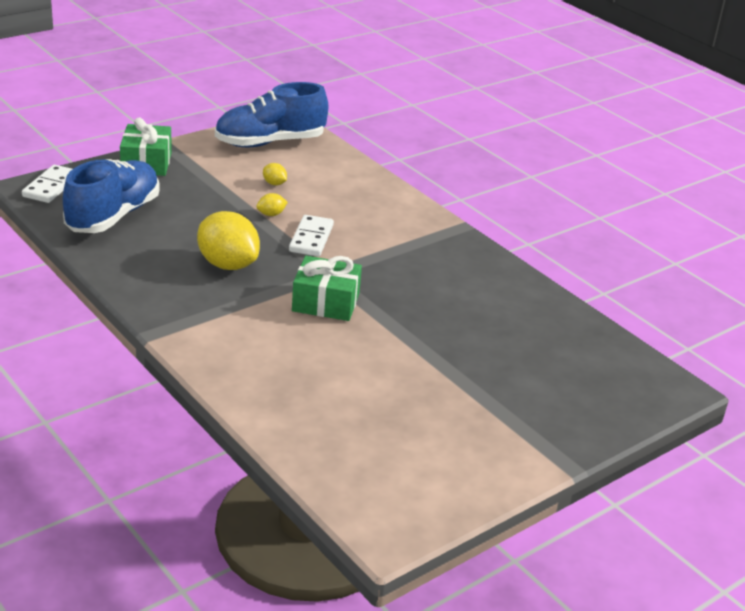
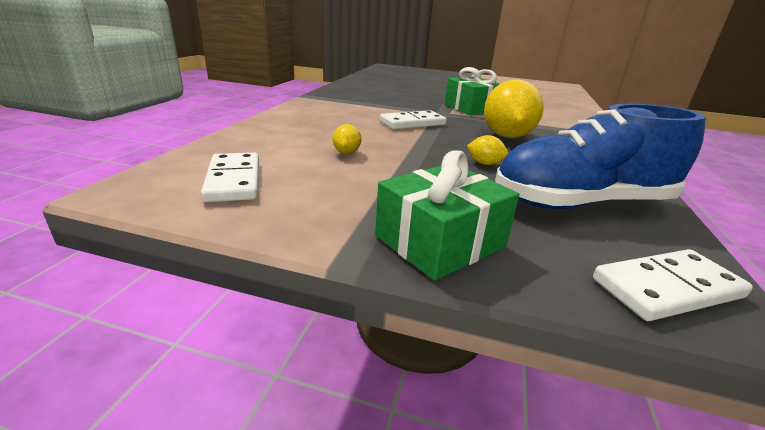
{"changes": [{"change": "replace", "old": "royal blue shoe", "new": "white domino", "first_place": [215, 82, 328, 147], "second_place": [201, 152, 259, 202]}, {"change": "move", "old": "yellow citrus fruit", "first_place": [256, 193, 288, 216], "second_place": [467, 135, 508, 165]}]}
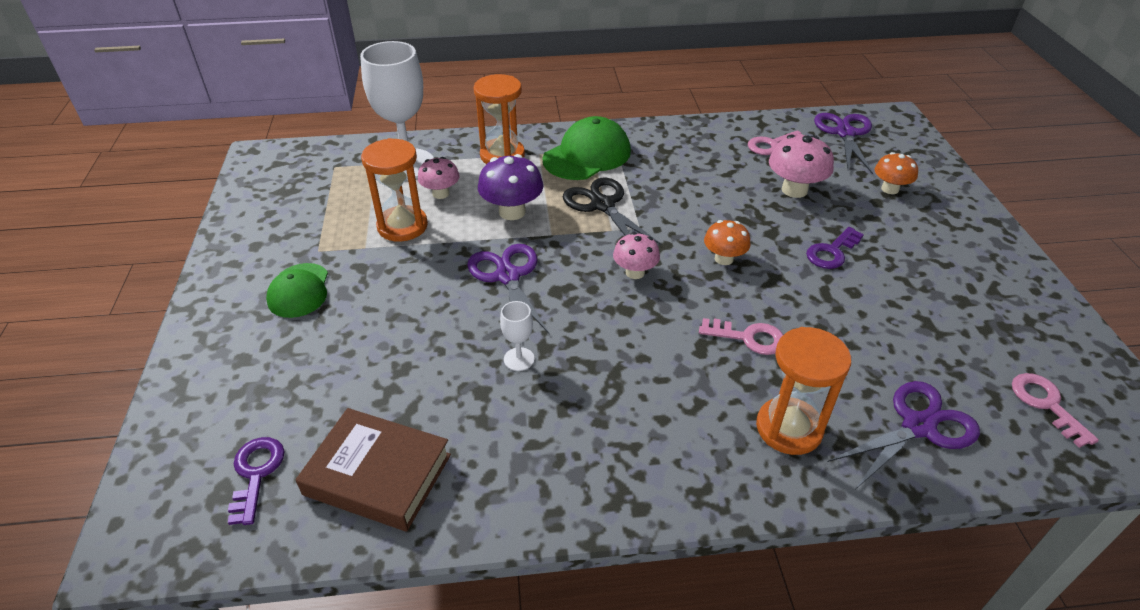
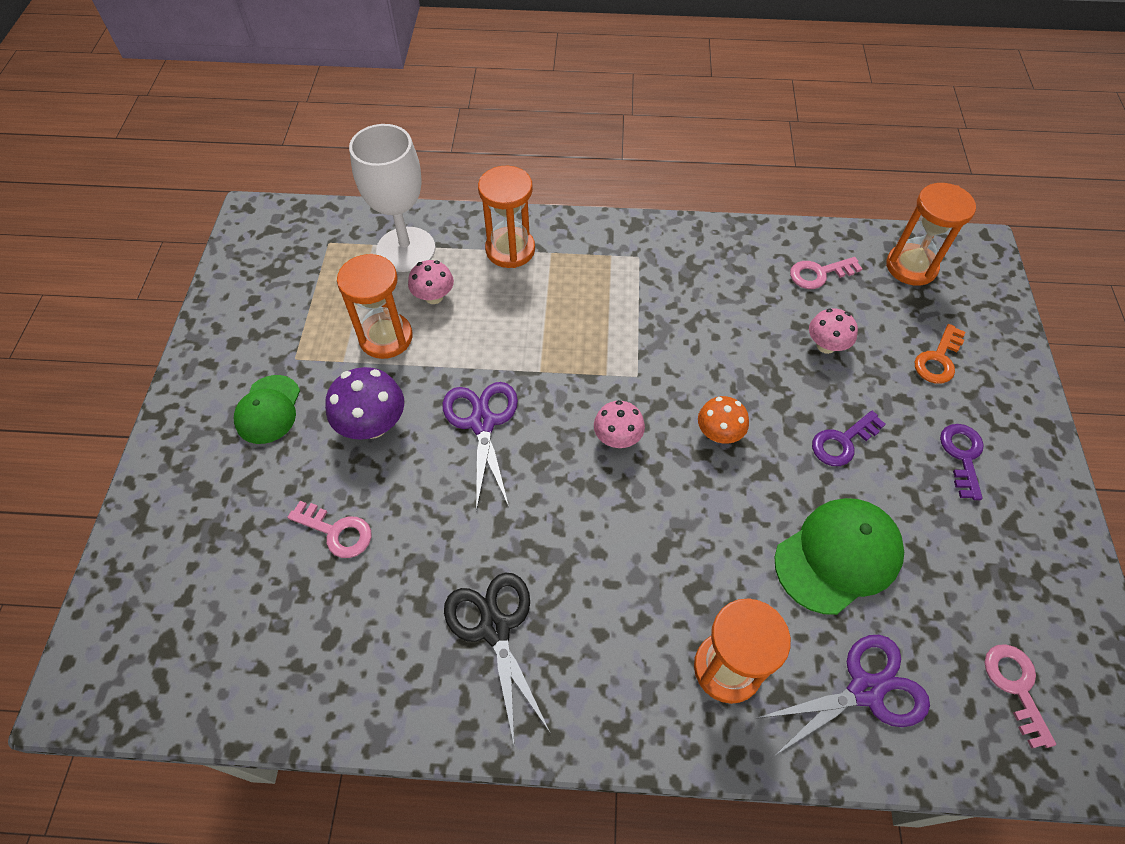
{"changes": [{"change": "move", "old": "violet key", "first_place": [228, 437, 285, 525], "second_place": [940, 424, 984, 500]}, {"change": "delete", "old": "dark brown hardcover", "first_place": [296, 408, 451, 531]}, {"change": "move", "old": "violet toadstool", "first_place": [478, 154, 543, 220], "second_place": [325, 367, 404, 440]}, {"change": "delete", "old": "white chalice", "first_place": [500, 301, 534, 371]}, {"change": "move", "old": "emerald cap", "first_place": [542, 116, 631, 180], "second_place": [774, 498, 904, 615]}, {"change": "move", "old": "black shears", "first_place": [563, 177, 661, 245], "second_place": [444, 572, 550, 743]}, {"change": "move", "old": "rosy key", "first_place": [699, 318, 783, 355], "second_place": [288, 501, 372, 558]}, {"change": "resize", "old": "rosy toadstool", "first_place": [769, 134, 834, 198], "second_place": [809, 308, 858, 354], "factor": 0.66}, {"change": "replace", "old": "violet shears", "new": "bright orange hourglass", "first_place": [814, 113, 873, 174], "second_place": [886, 183, 976, 286]}, {"change": "replace", "old": "bright orange toadstool", "new": "bright orange key", "first_place": [875, 152, 918, 194], "second_place": [914, 324, 966, 384]}]}
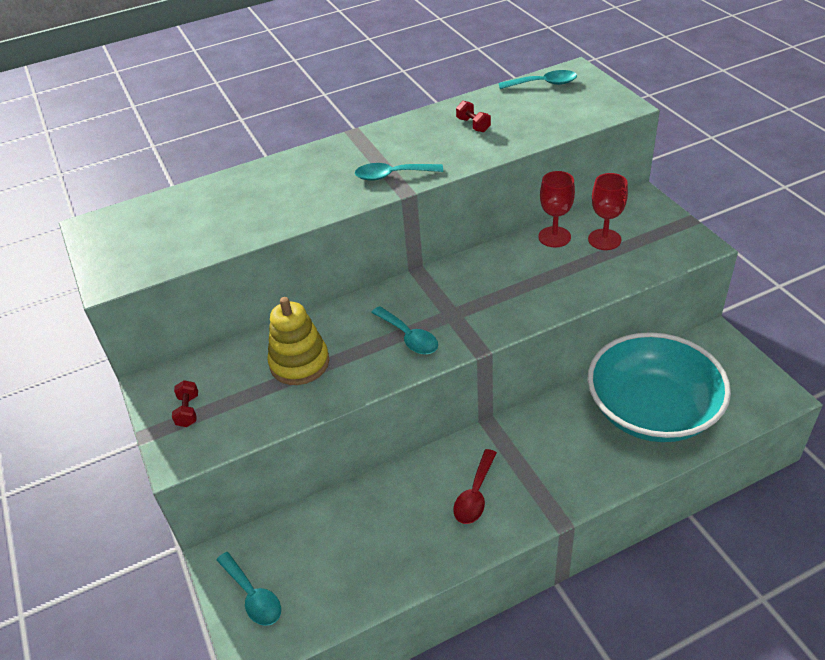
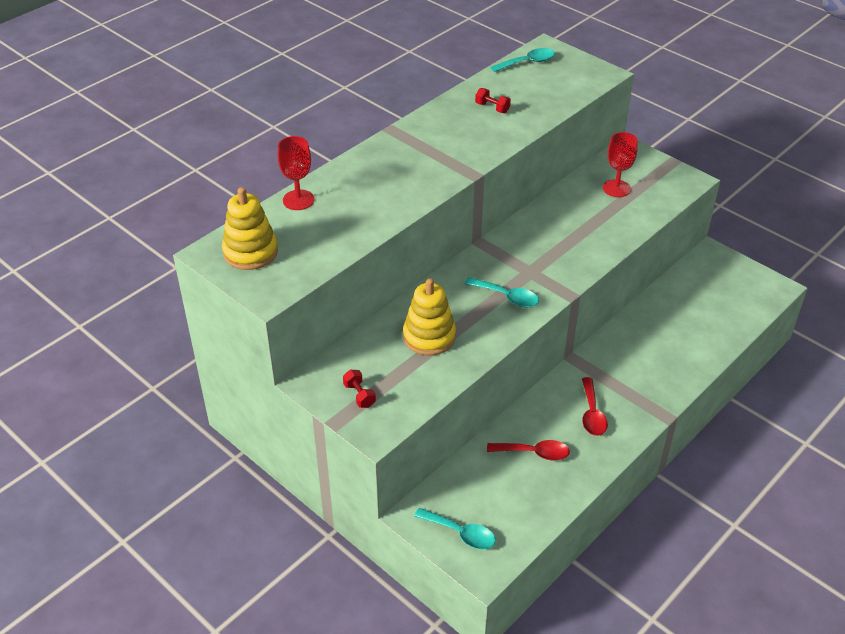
{"changes": [{"change": "delete", "old": "aqua tablespoon", "first_place": [355, 163, 443, 181]}, {"change": "move", "old": "red chalice", "first_place": [538, 171, 575, 247], "second_place": [277, 136, 314, 210]}, {"change": "delete", "old": "aqua serving bowl", "first_place": [587, 332, 731, 442]}, {"change": "insert", "new": "yellow ring stacker", "second_place": [222, 187, 278, 270]}, {"change": "insert", "new": "red tablespoon", "second_place": [487, 440, 570, 460]}]}
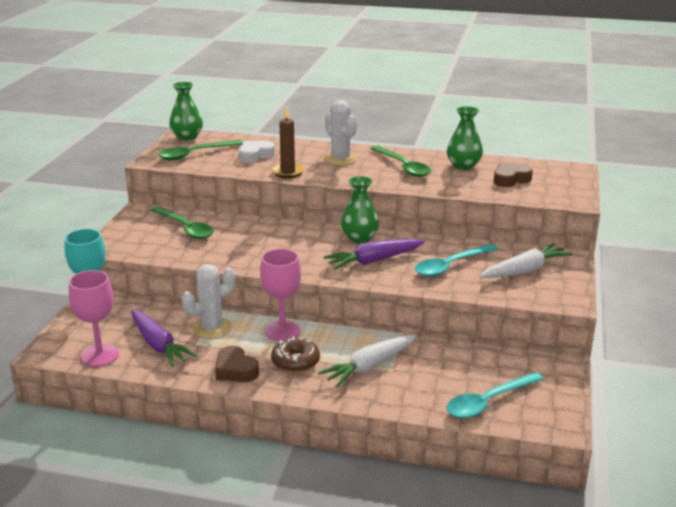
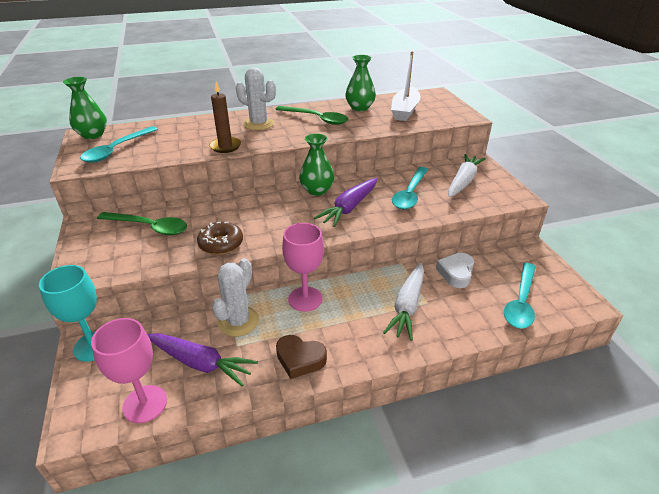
{"changes": [{"change": "recolor", "old": "emerald tablespoon", "new": "aqua tablespoon", "first_place": [158, 140, 243, 160], "second_place": [80, 126, 158, 163]}, {"change": "move", "old": "white love heart", "first_place": [239, 141, 275, 163], "second_place": [436, 253, 474, 288]}, {"change": "move", "old": "dark brown glazed donut", "first_place": [271, 336, 320, 373], "second_place": [197, 222, 243, 255]}, {"change": "replace", "old": "dark brown love heart", "new": "white boat", "first_place": [494, 163, 533, 187], "second_place": [391, 52, 421, 121]}]}
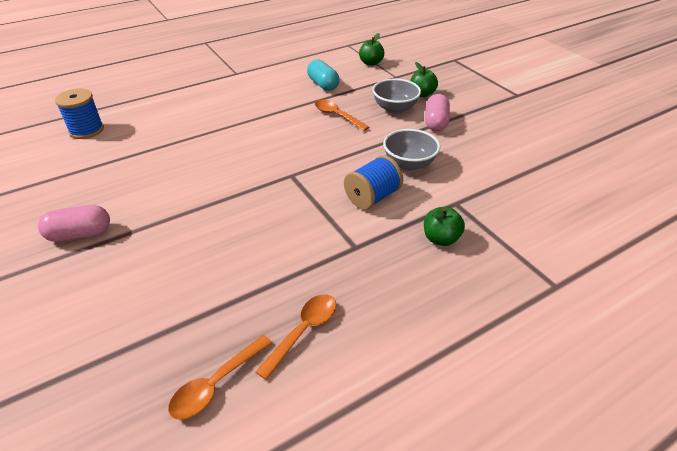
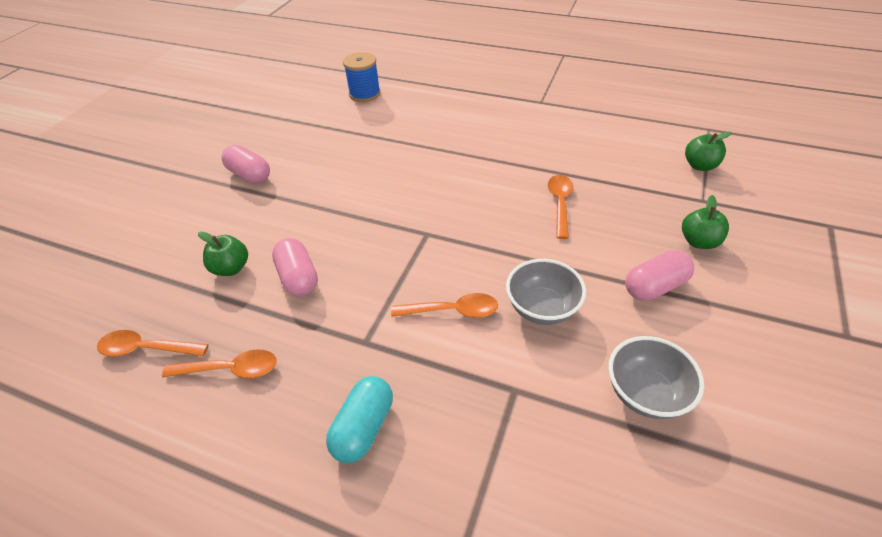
{"changes": [{"change": "move", "old": "aqua pill", "first_place": [307, 59, 339, 91], "second_place": [326, 376, 393, 463]}, {"change": "replace", "old": "royal blue bobbin", "new": "bright orange tablespoon", "first_place": [344, 155, 403, 210], "second_place": [391, 293, 498, 318]}, {"change": "move", "old": "gray serving bowl", "first_place": [372, 78, 421, 114], "second_place": [608, 336, 704, 419]}, {"change": "move", "old": "emerald toy apple", "first_place": [424, 206, 465, 246], "second_place": [198, 231, 248, 276]}, {"change": "insert", "new": "rosy pill", "second_place": [272, 238, 318, 297]}]}
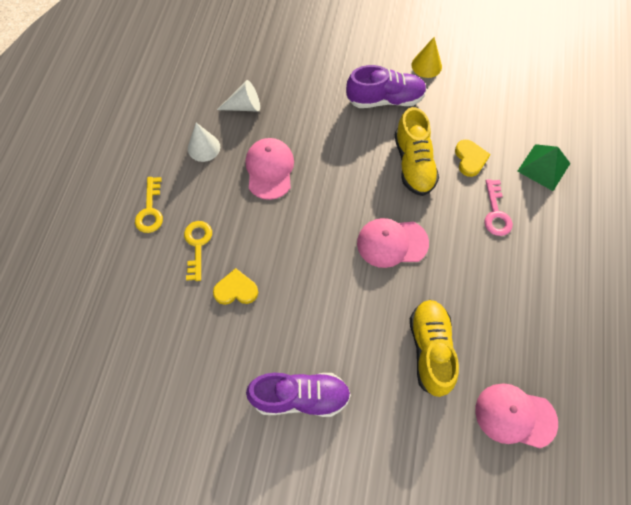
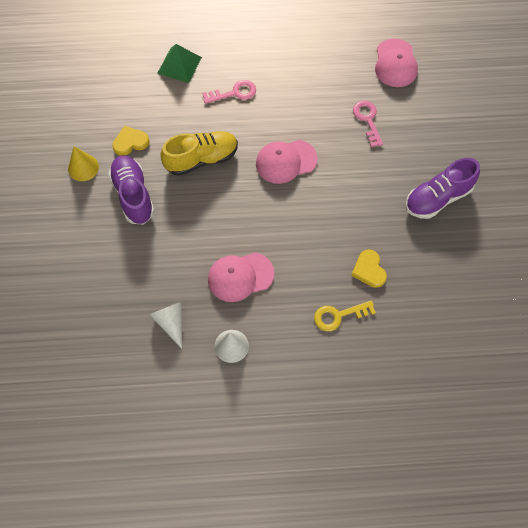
{"changes": [{"change": "delete", "old": "yellow key", "first_place": [135, 177, 163, 233]}, {"change": "rotate", "old": "violet shoe", "first_place": [246, 373, 351, 417], "second_place": [405, 158, 480, 219], "degrees": -105}, {"change": "rotate", "old": "rosy cap", "first_place": [357, 218, 429, 268], "second_place": [256, 140, 318, 184], "degrees": 90}, {"change": "replace", "old": "yellow shoe", "new": "rosy key", "first_place": [410, 300, 459, 397], "second_place": [353, 100, 383, 147]}, {"change": "move", "old": "yellow love heart", "first_place": [455, 140, 491, 177], "second_place": [112, 126, 149, 156]}]}
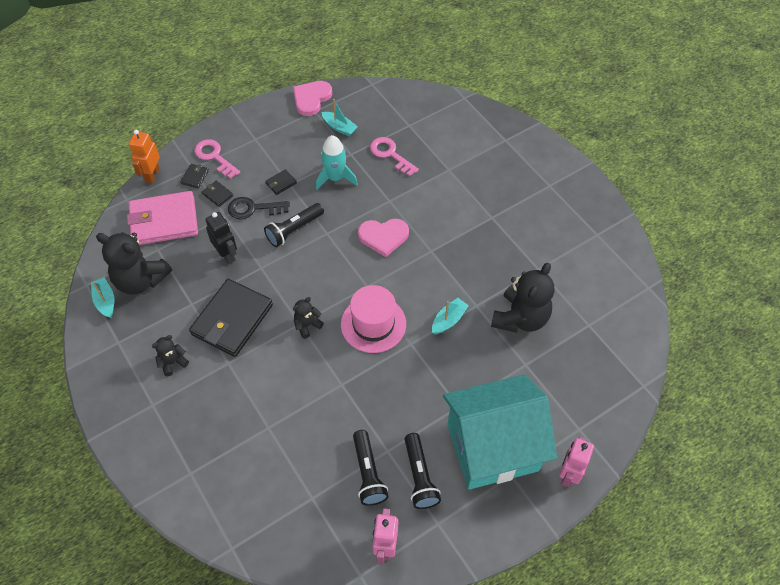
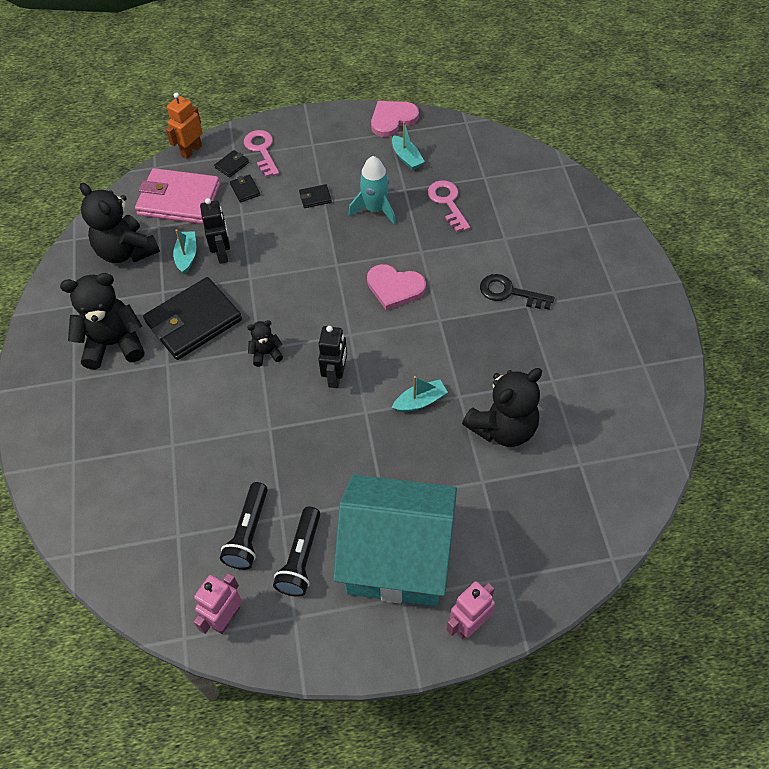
{"changes": [{"change": "move", "old": "aqua boat", "first_place": [91, 277, 114, 318], "second_place": [173, 229, 196, 274]}, {"change": "resize", "old": "black stuffed bear", "first_place": [152, 335, 189, 376], "second_place": [60, 273, 144, 369], "factor": 2.05}, {"change": "move", "old": "black key", "first_place": [228, 197, 290, 219], "second_place": [480, 274, 554, 310]}, {"change": "delete", "old": "black pocket torch", "first_place": [264, 203, 324, 247]}, {"change": "replace", "old": "rosy hat", "new": "black robot figure", "first_place": [341, 285, 406, 353], "second_place": [318, 326, 347, 388]}]}
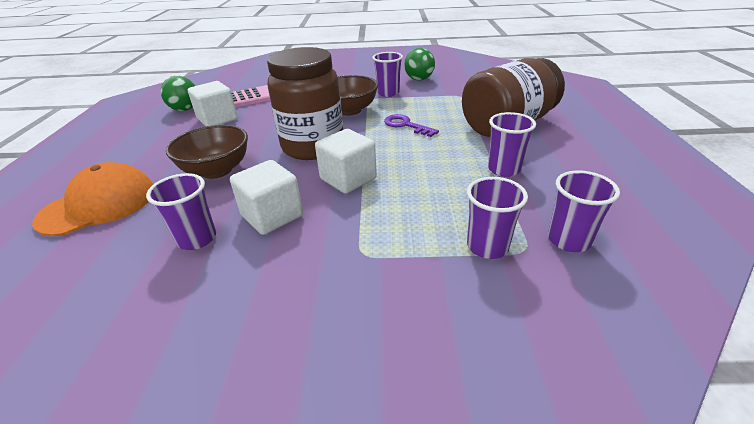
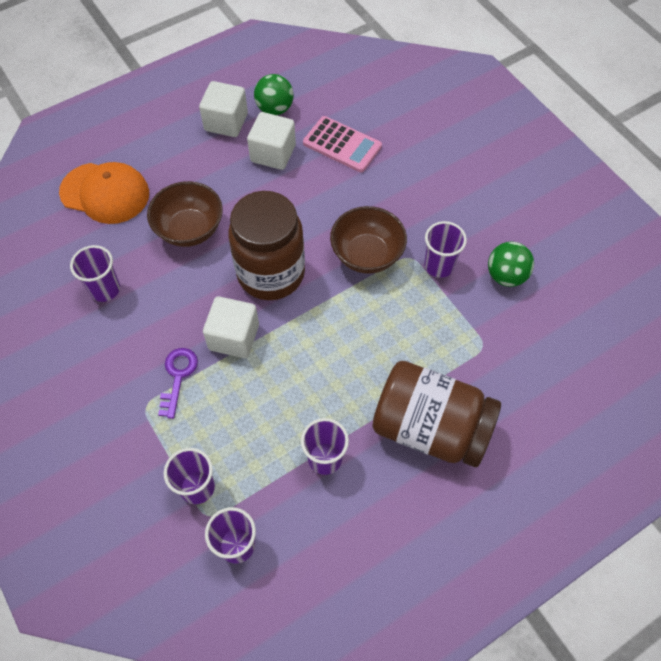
{"changes": [{"change": "move", "old": "white solid cube", "first_place": [230, 160, 303, 235], "second_place": [199, 81, 248, 137]}, {"change": "move", "old": "violet key", "first_place": [384, 114, 439, 137], "second_place": [158, 348, 198, 419]}]}
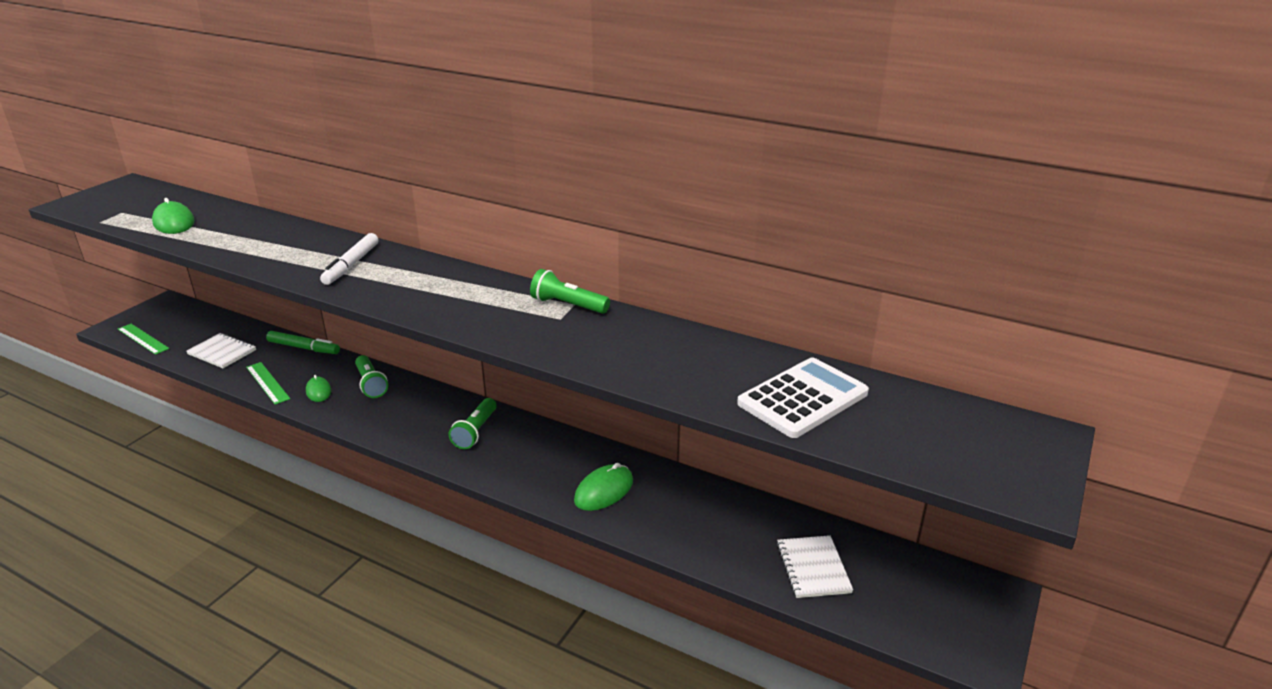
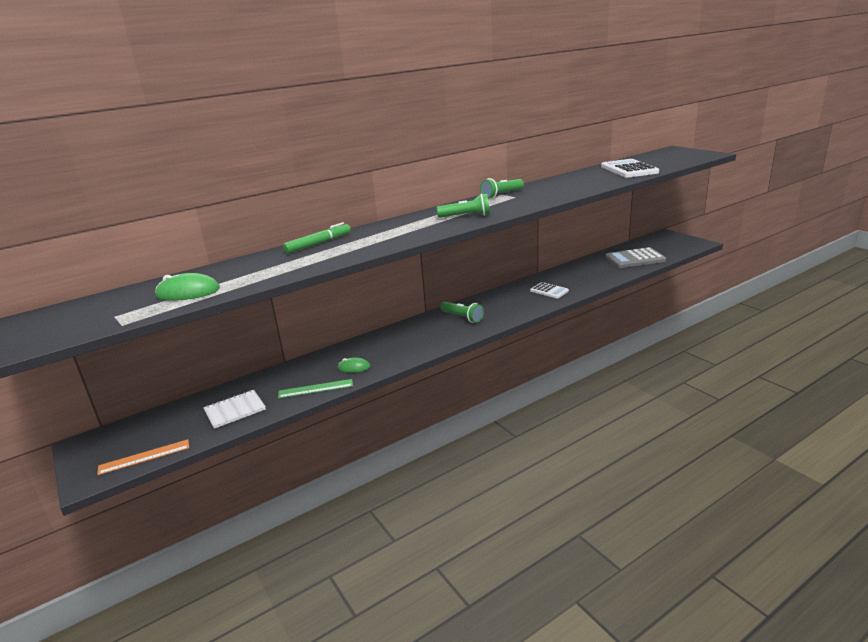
{"changes": [{"change": "recolor", "old": "emerald measuring stick", "new": "bright orange measuring stick", "first_place": [118, 324, 170, 355], "second_place": [97, 439, 189, 475]}, {"change": "move", "old": "emerald felt pen", "first_place": [266, 331, 340, 354], "second_place": [283, 222, 351, 253]}, {"change": "delete", "old": "white felt pen", "first_place": [320, 233, 378, 285]}, {"change": "move", "old": "emerald pocket torch", "first_place": [355, 355, 388, 398], "second_place": [437, 194, 490, 218]}, {"change": "replace", "old": "emerald mouse", "new": "white calculator", "first_place": [574, 463, 633, 511], "second_place": [530, 282, 569, 298]}, {"change": "replace", "old": "white notebook", "new": "gray calculator", "first_place": [777, 535, 853, 598], "second_place": [605, 247, 666, 268]}]}
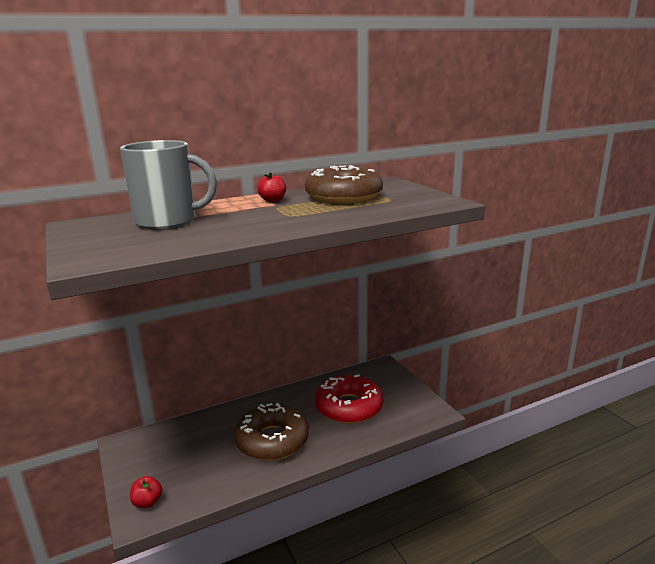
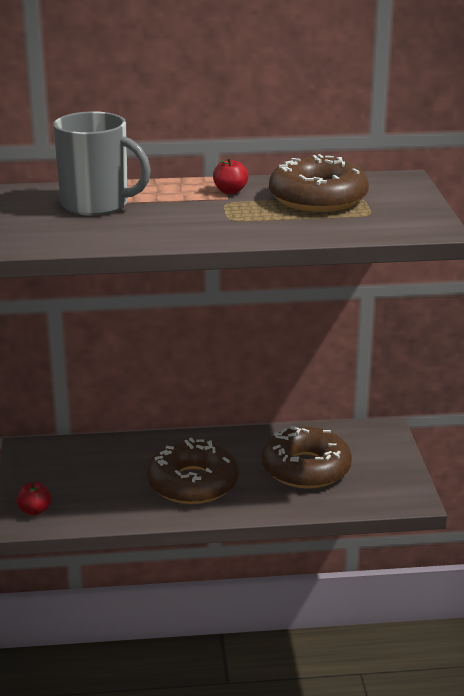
{"changes": [{"change": "recolor", "old": "red glazed donut", "new": "dark brown glazed donut", "first_place": [315, 374, 383, 424], "second_place": [261, 426, 352, 489]}]}
